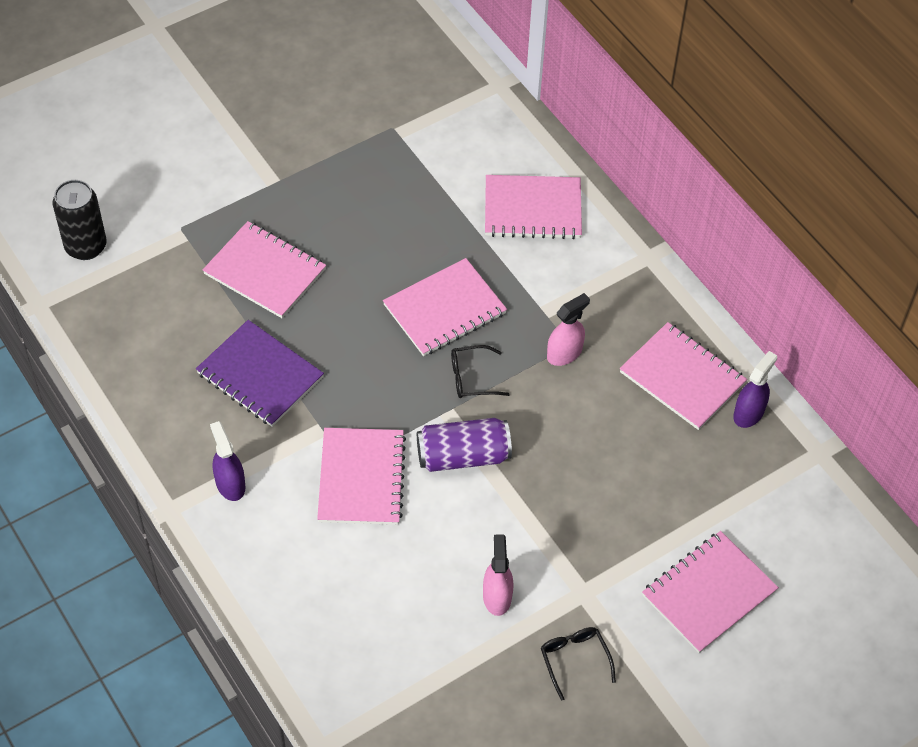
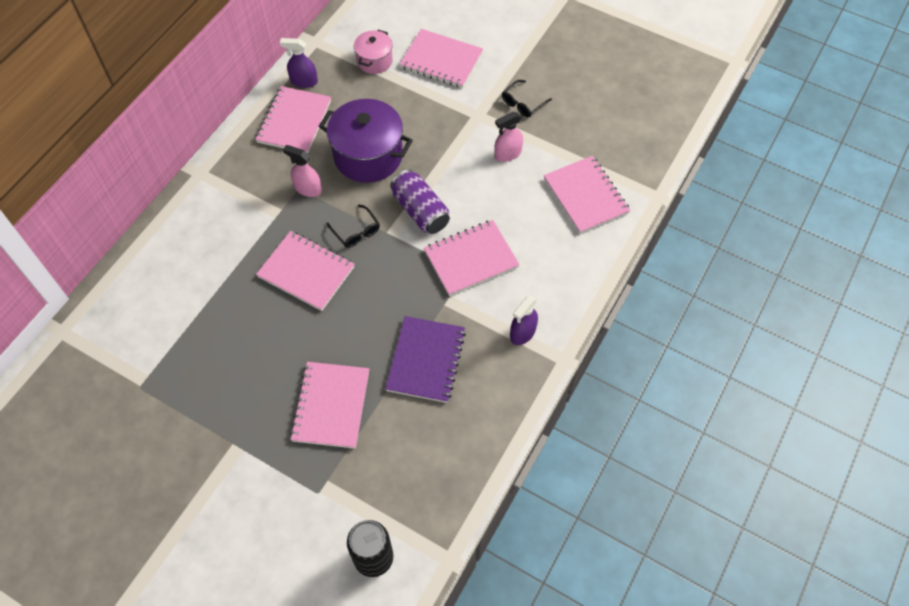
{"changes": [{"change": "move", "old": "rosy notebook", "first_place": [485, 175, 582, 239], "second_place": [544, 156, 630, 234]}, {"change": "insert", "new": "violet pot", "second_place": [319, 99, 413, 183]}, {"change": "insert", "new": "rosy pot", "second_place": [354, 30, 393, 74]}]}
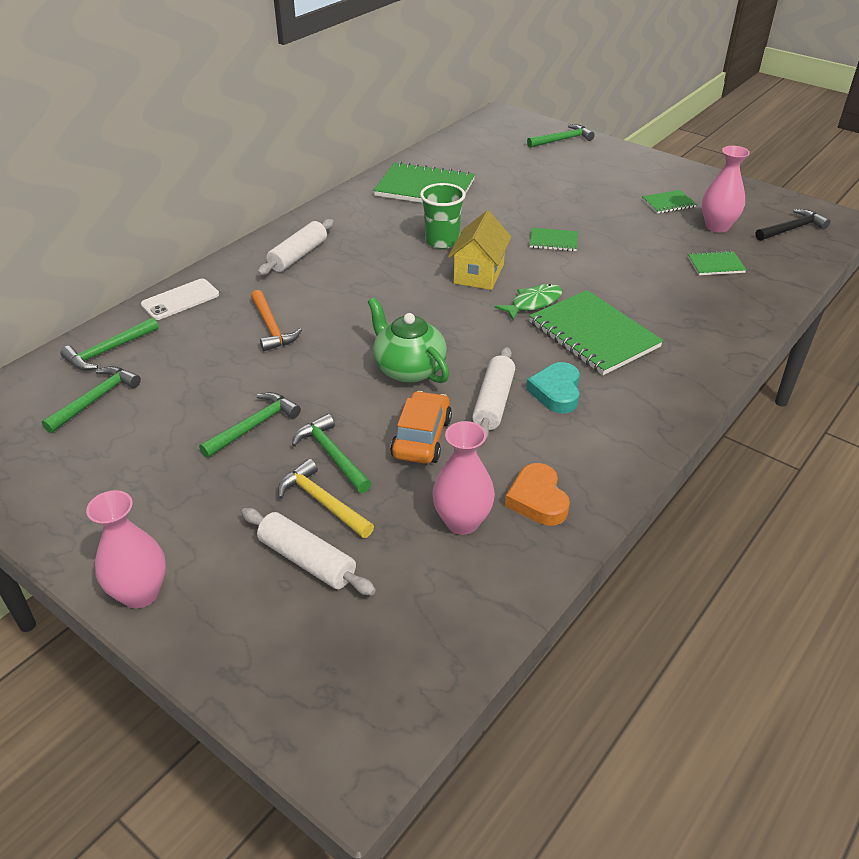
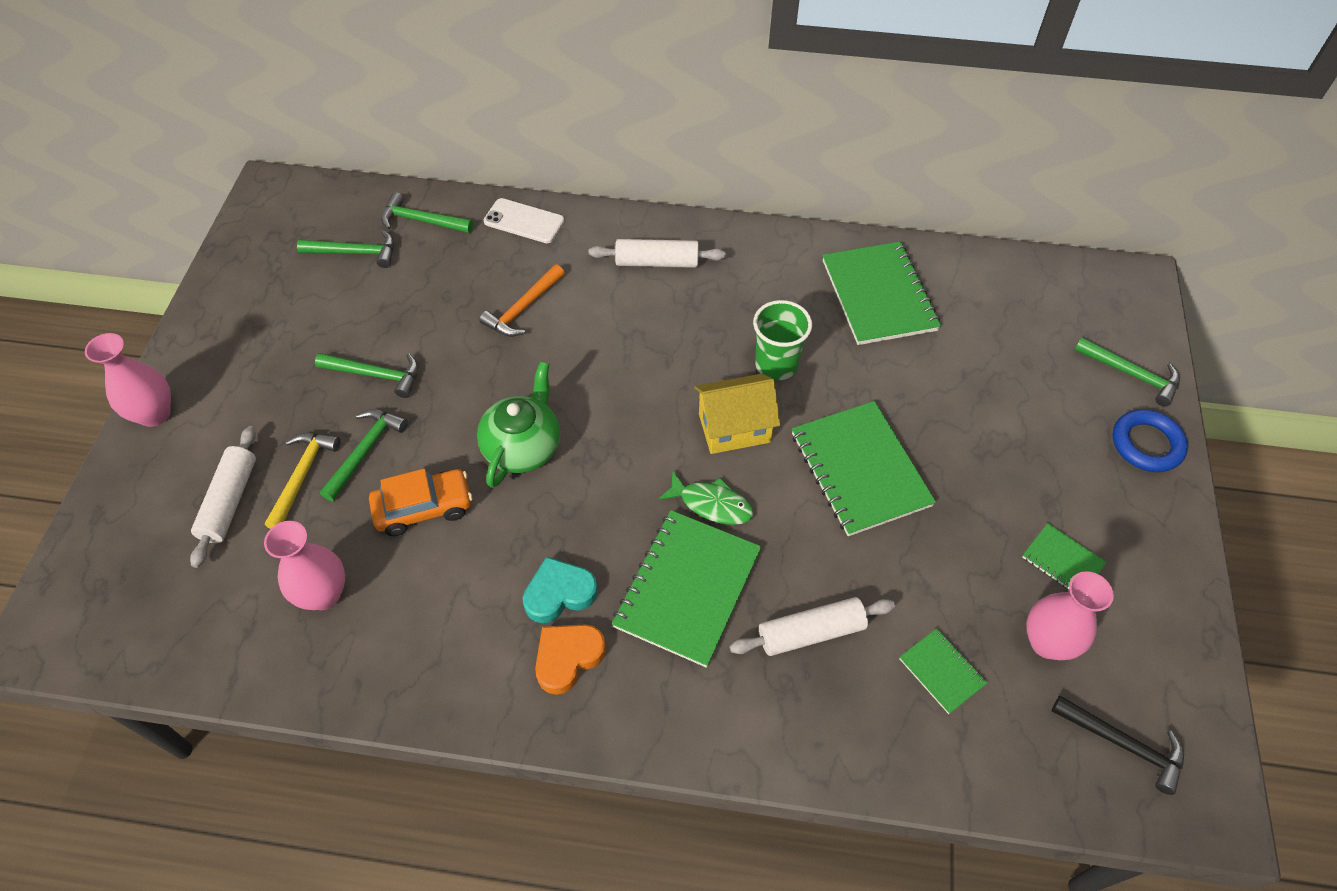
{"changes": [{"change": "move", "old": "white pastry roller", "first_place": [472, 347, 515, 440], "second_place": [729, 597, 895, 656]}, {"change": "move", "old": "bright orange love heart", "first_place": [505, 463, 570, 526], "second_place": [535, 624, 606, 695]}, {"change": "resize", "old": "emerald notebook", "first_place": [530, 228, 578, 251], "second_place": [792, 401, 936, 536], "factor": 2.04}, {"change": "insert", "new": "royal blue torus", "second_place": [1112, 409, 1188, 472]}]}
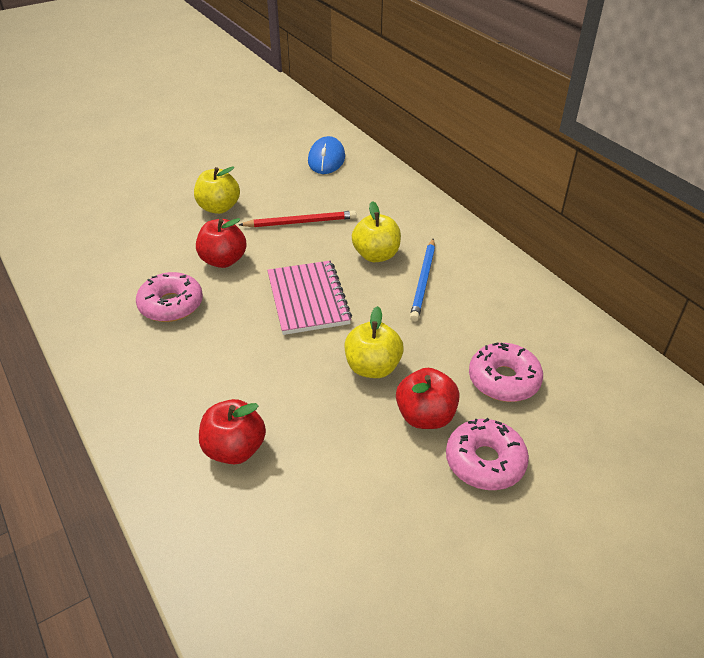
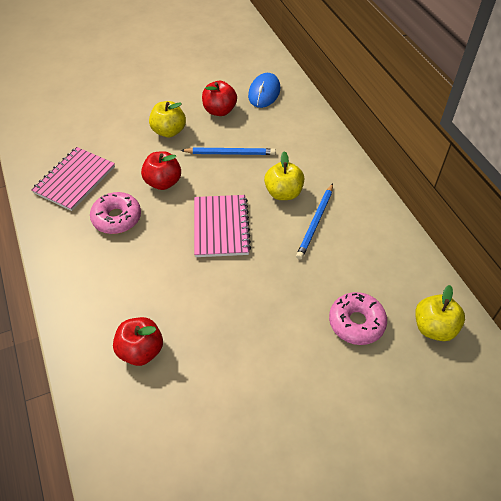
{"changes": [{"change": "recolor", "old": "red wooden pencil", "new": "royal blue wooden pencil", "first_place": [239, 211, 356, 227], "second_place": [180, 147, 276, 155]}, {"change": "move", "old": "yellow toy apple", "first_place": [345, 306, 404, 378], "second_place": [415, 285, 465, 341]}, {"change": "move", "old": "red toy apple", "first_place": [396, 368, 460, 429], "second_place": [202, 81, 237, 116]}, {"change": "delete", "old": "rosy glazed donut", "first_place": [446, 418, 529, 490]}, {"change": "insert", "new": "rosy notebook", "second_place": [31, 147, 115, 211]}]}
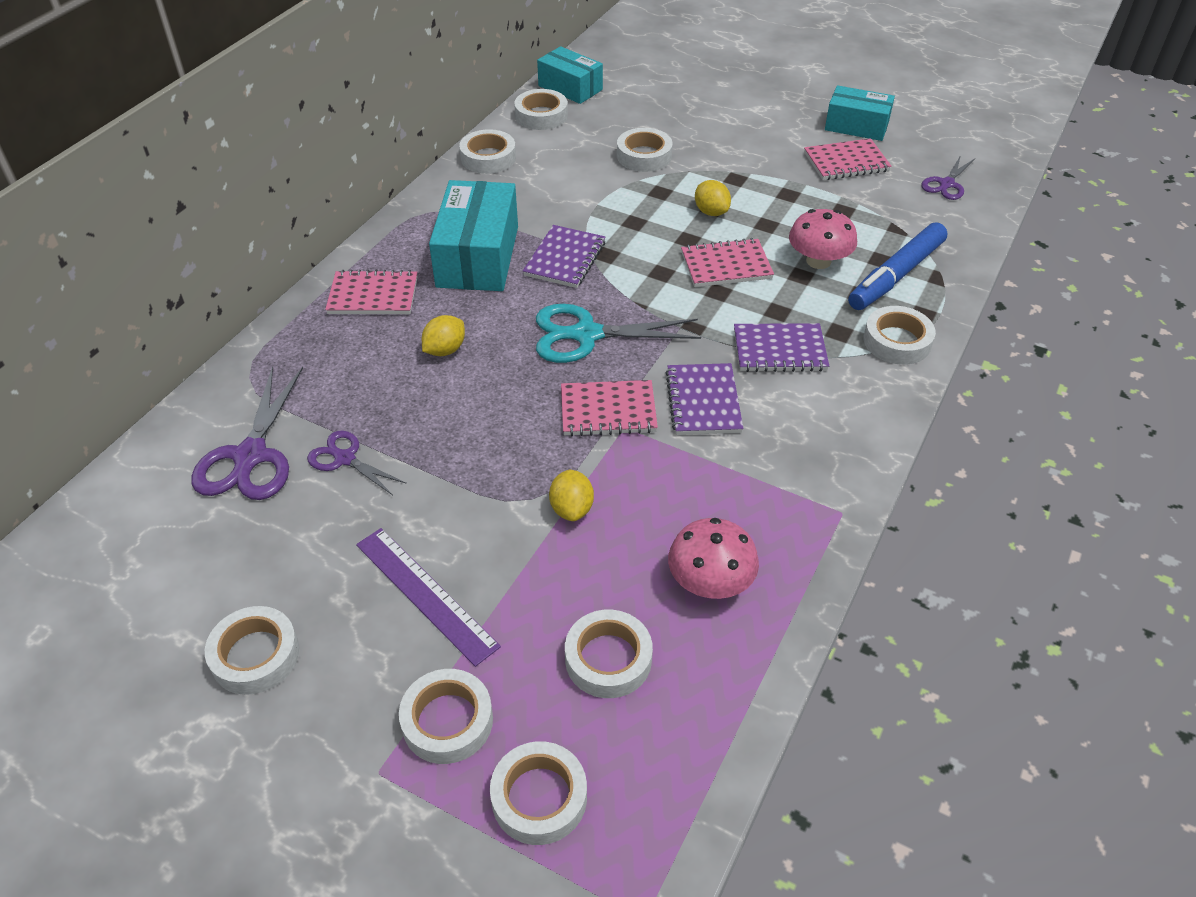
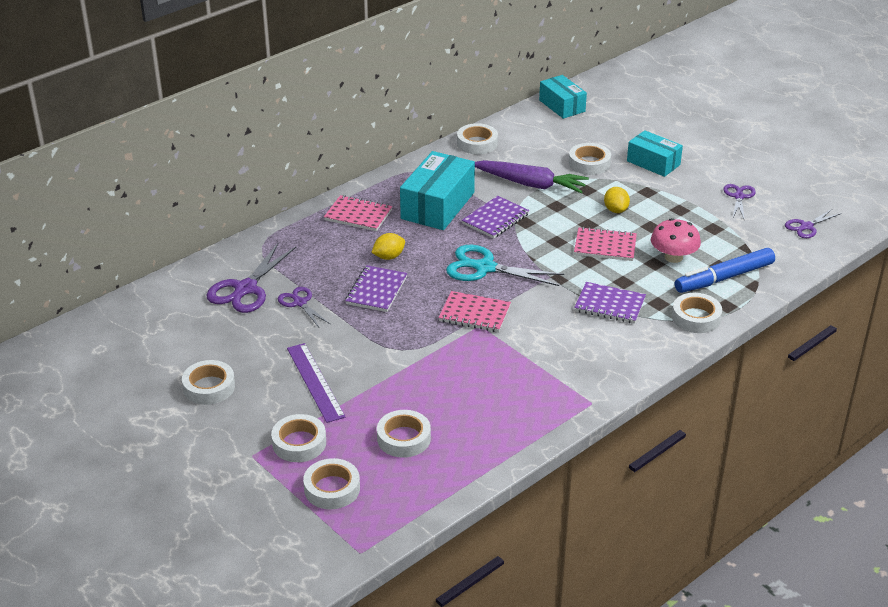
{"changes": [{"change": "delete", "old": "white tape", "first_place": [514, 89, 568, 130]}, {"change": "delete", "old": "yellow citrus fruit", "first_place": [549, 469, 594, 521]}, {"change": "move", "old": "violet notebook", "first_place": [665, 363, 743, 435], "second_place": [345, 265, 407, 312]}, {"change": "delete", "old": "rosy toadstool", "first_place": [668, 518, 759, 599]}, {"change": "replace", "old": "rosy notebook", "new": "violet shears", "first_place": [804, 138, 892, 180], "second_place": [723, 184, 756, 219]}, {"change": "move", "old": "aqua parcel", "first_place": [825, 85, 895, 141], "second_place": [627, 130, 683, 177]}, {"change": "insert", "new": "violet toy carrot", "second_place": [475, 160, 589, 193]}]}
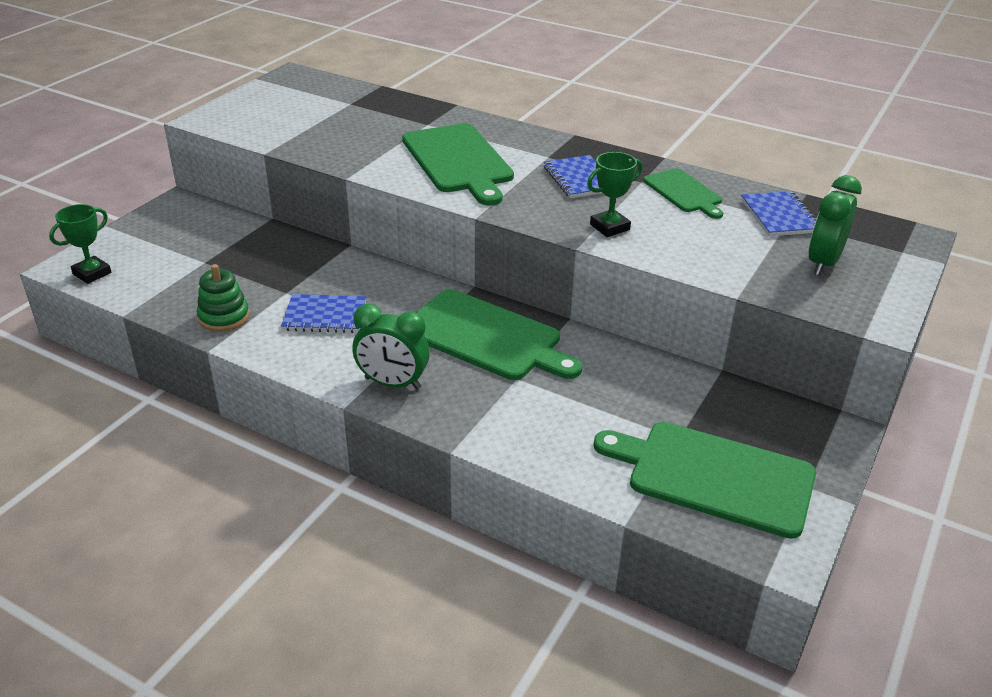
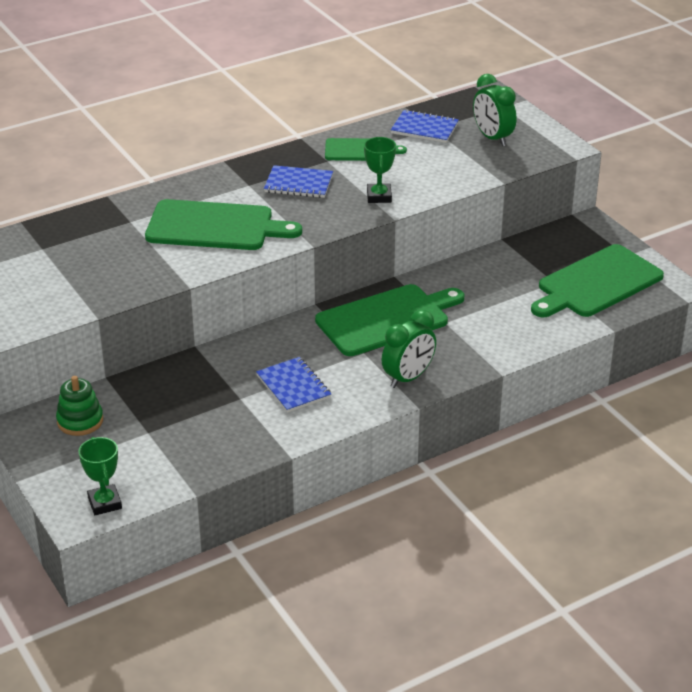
{"changes": [{"change": "move", "old": "emerald ring stacker", "first_place": [197, 264, 250, 332], "second_place": [56, 376, 103, 436]}, {"change": "rotate", "old": "royal blue notebook", "first_place": [281, 294, 366, 333], "second_place": [256, 357, 331, 413], "degrees": -60}]}
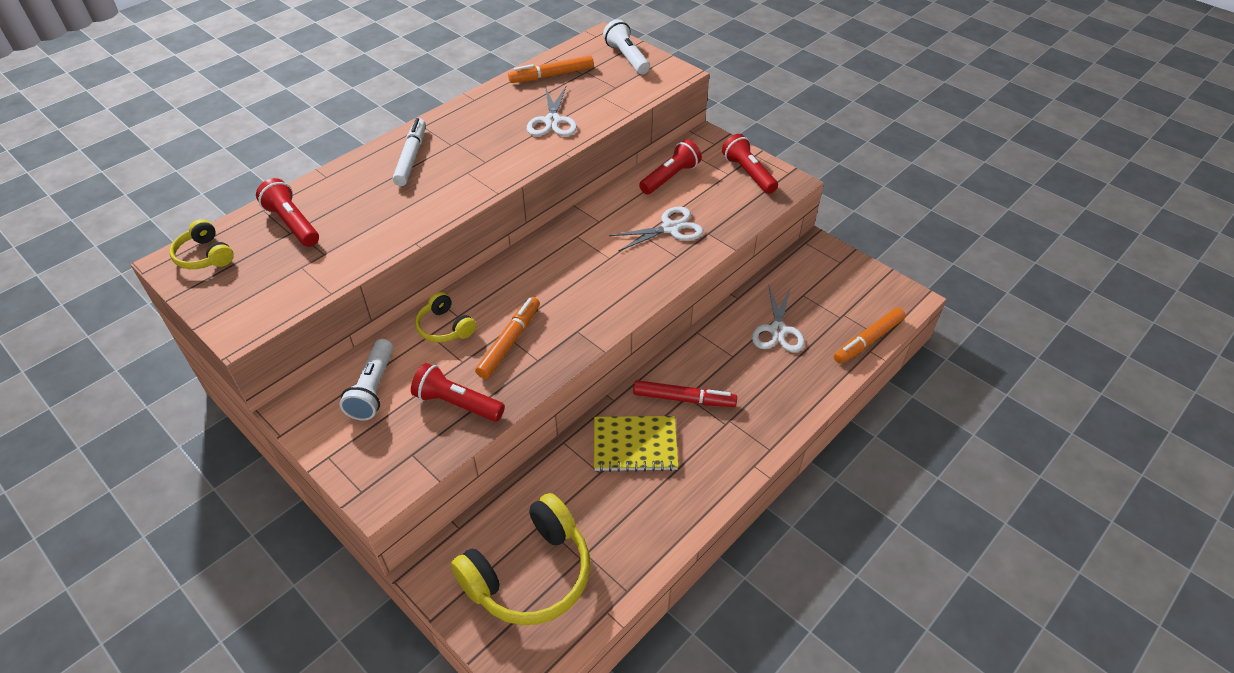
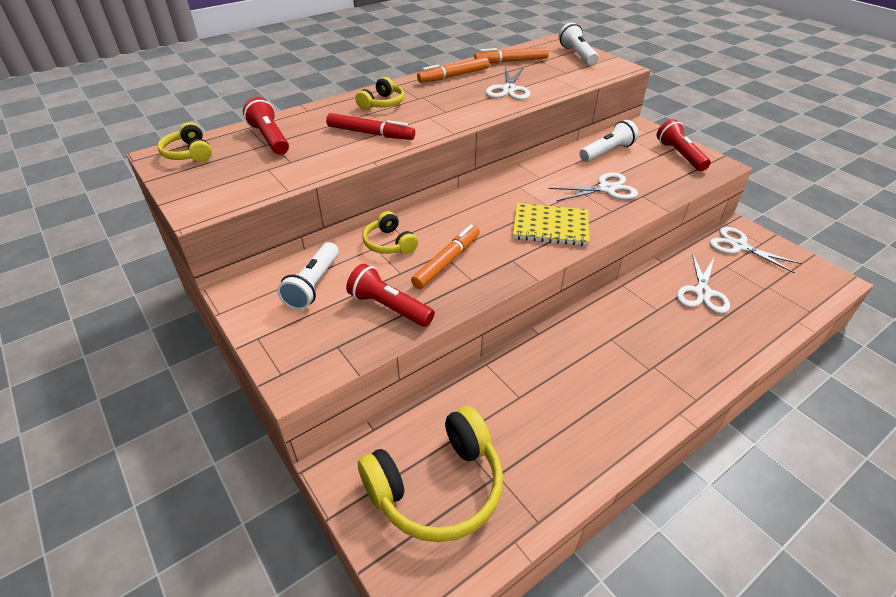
{"changes": [{"change": "replace", "old": "white felt pen", "new": "yellow headphones", "first_place": [393, 118, 426, 186], "second_place": [355, 77, 404, 110]}, {"change": "move", "old": "yellow notebook", "first_place": [594, 416, 679, 472], "second_place": [513, 203, 589, 246]}, {"change": "move", "old": "red felt pen", "first_place": [633, 380, 737, 407], "second_place": [326, 113, 415, 140]}, {"change": "recolor", "old": "red pocket torch", "new": "white pocket torch", "first_place": [639, 140, 702, 194], "second_place": [580, 120, 639, 162]}, {"change": "move", "old": "bright orange felt pen", "first_place": [834, 308, 906, 364], "second_place": [417, 57, 489, 83]}, {"change": "insert", "new": "white shears", "second_place": [709, 227, 801, 273]}]}
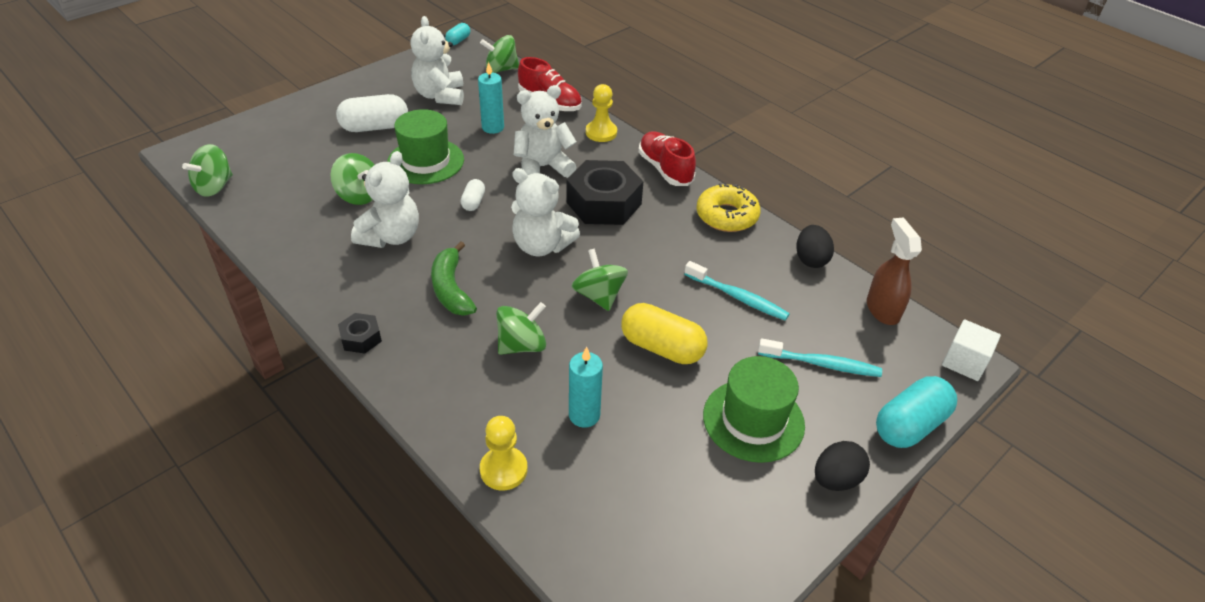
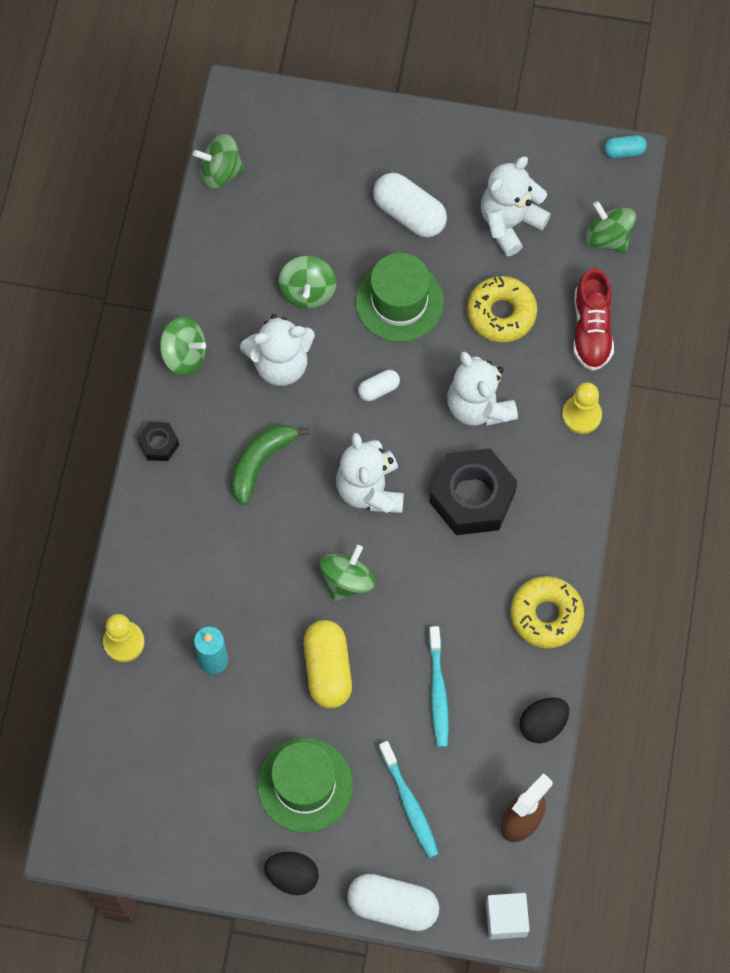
{"changes": [{"change": "replace", "old": "aqua candle", "new": "yellow glazed donut", "first_place": [478, 62, 504, 134], "second_place": [467, 276, 537, 342]}, {"change": "move", "old": "emerald whirligig", "first_place": [496, 302, 546, 355], "second_place": [160, 317, 206, 375]}, {"change": "rotate", "old": "white stuffed bear", "first_place": [514, 85, 576, 178], "second_place": [447, 352, 518, 426], "degrees": -150}, {"change": "delete", "old": "red shoe", "first_place": [639, 131, 696, 186]}, {"change": "recolor", "old": "aqua pill", "new": "white pill", "first_place": [876, 376, 957, 448], "second_place": [347, 874, 439, 931]}]}
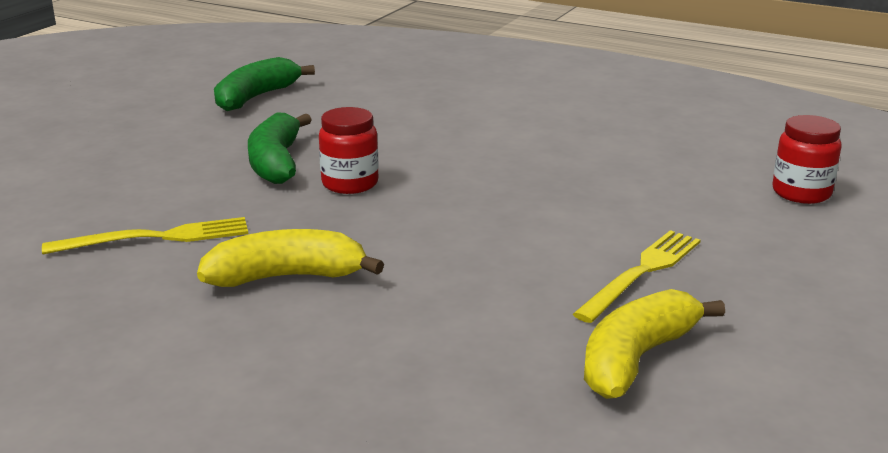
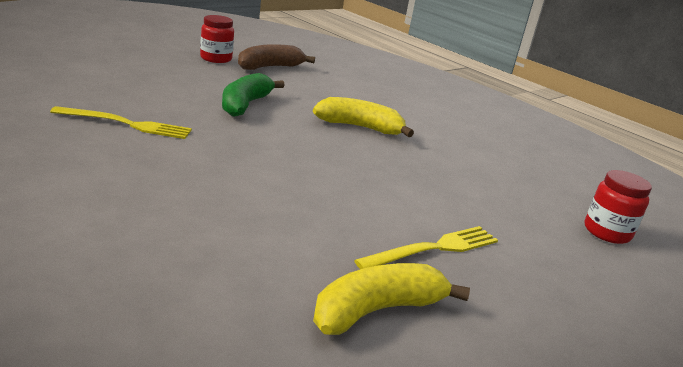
{"changes": [{"change": "move", "old": "yellow toy banana", "first_place": [197, 229, 384, 287], "second_place": [313, 97, 414, 137]}, {"change": "recolor", "old": "emerald toy banana", "new": "dark brown toy banana", "first_place": [214, 57, 315, 111], "second_place": [238, 44, 315, 70]}, {"change": "move", "old": "red jar", "first_place": [319, 107, 379, 194], "second_place": [200, 15, 234, 63]}]}
